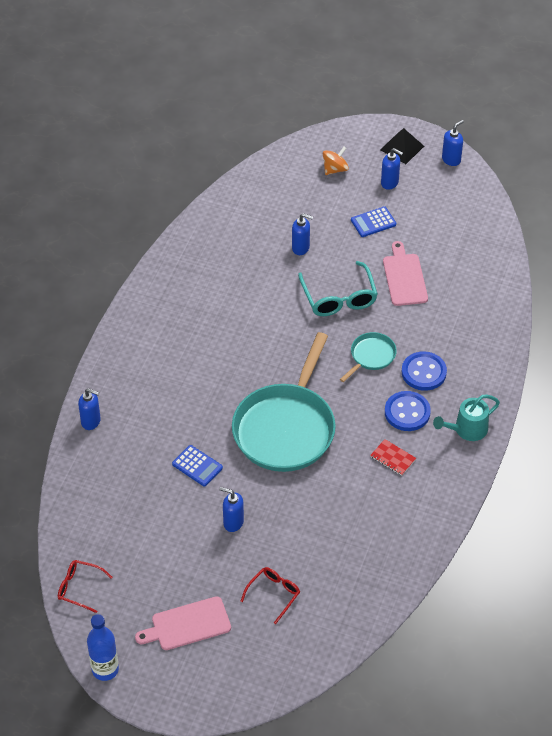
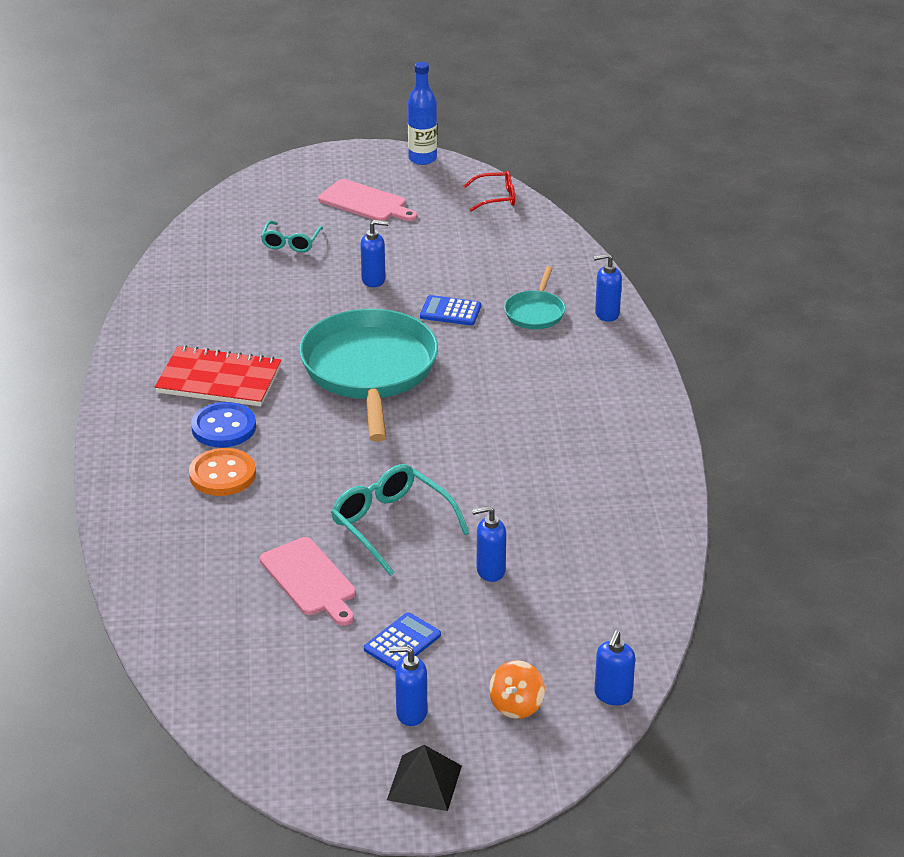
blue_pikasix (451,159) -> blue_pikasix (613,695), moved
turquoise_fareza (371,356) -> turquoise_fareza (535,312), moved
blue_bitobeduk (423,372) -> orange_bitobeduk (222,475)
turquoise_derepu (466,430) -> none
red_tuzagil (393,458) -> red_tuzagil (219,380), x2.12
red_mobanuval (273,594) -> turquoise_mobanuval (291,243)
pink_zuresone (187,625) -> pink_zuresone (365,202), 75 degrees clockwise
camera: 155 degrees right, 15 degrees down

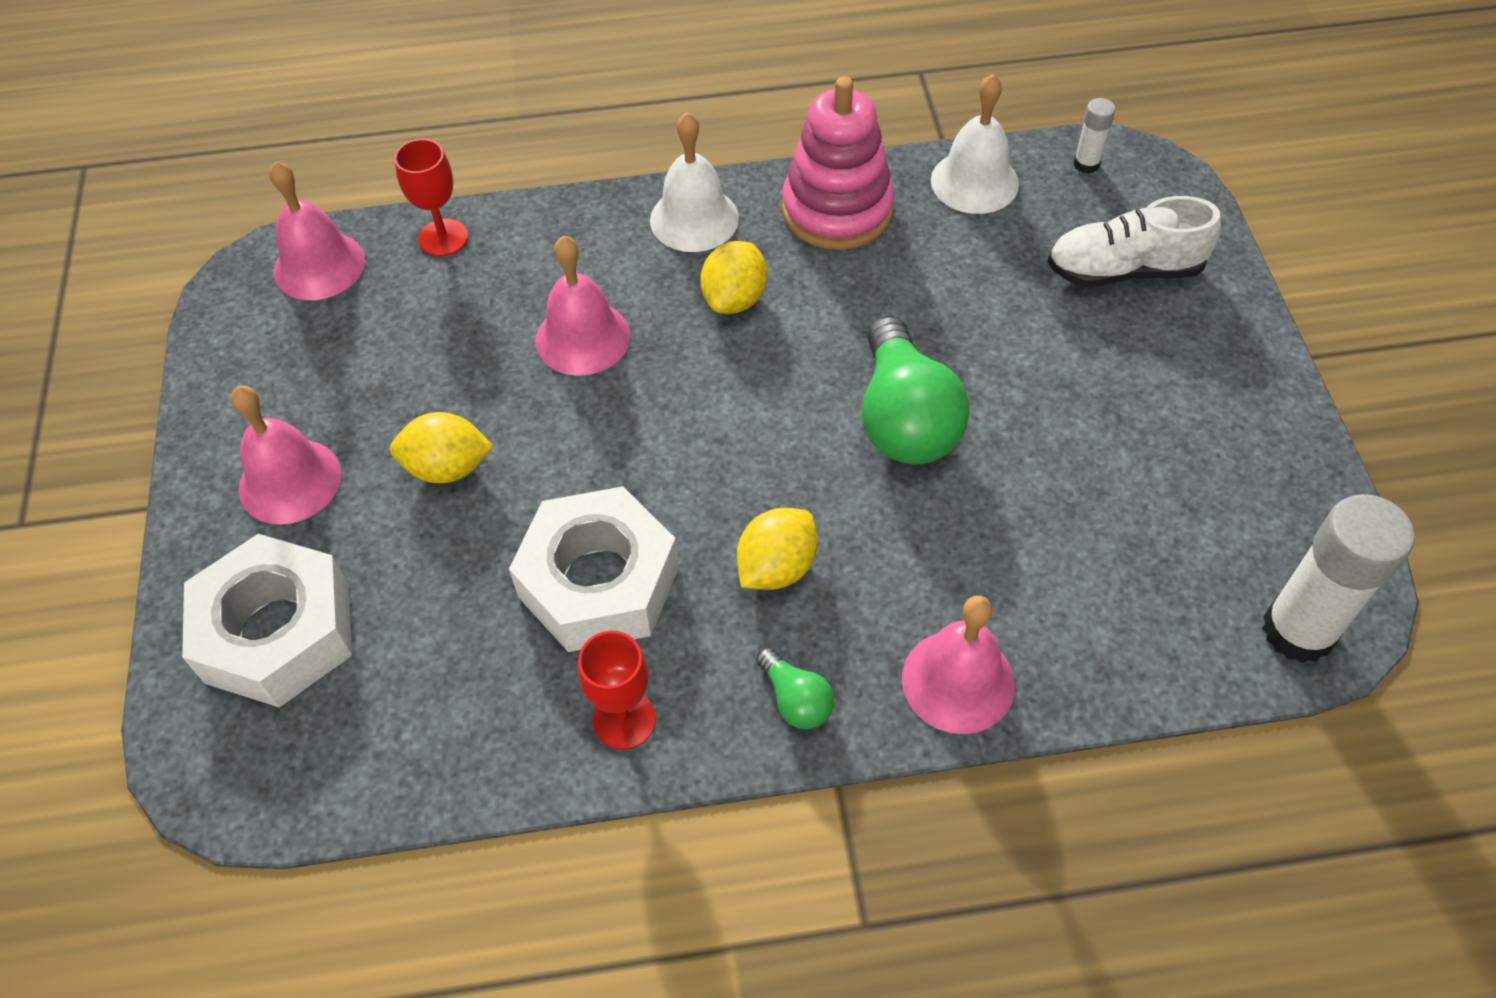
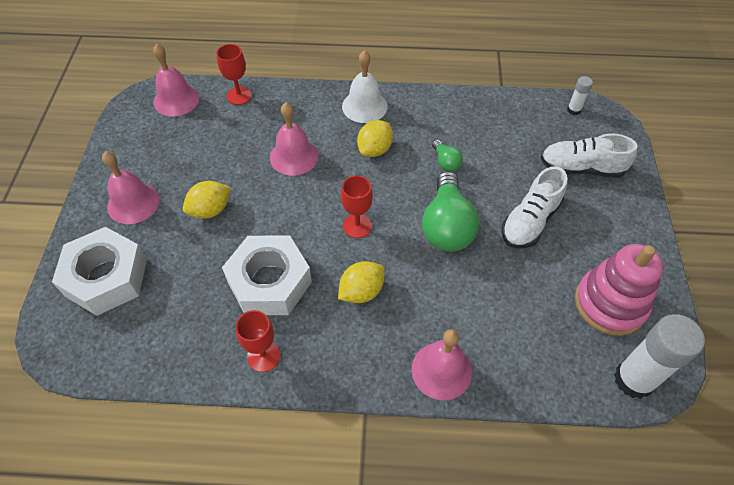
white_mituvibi (974,182) -> none
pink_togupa (837,210) -> pink_togupa (610,304), moved
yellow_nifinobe (447,468) -> yellow_nifinobe (210,210), 45 degrees counterclockwise
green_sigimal (795,700) -> green_sigimal (446,162), moved
none -> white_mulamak (530,221)
none -> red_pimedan (357,226)
camera: 10 degrees right, 0 degrees up

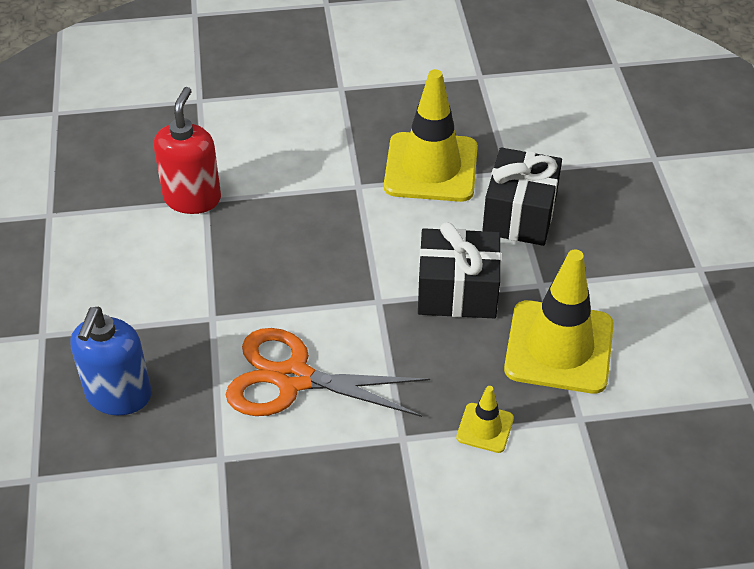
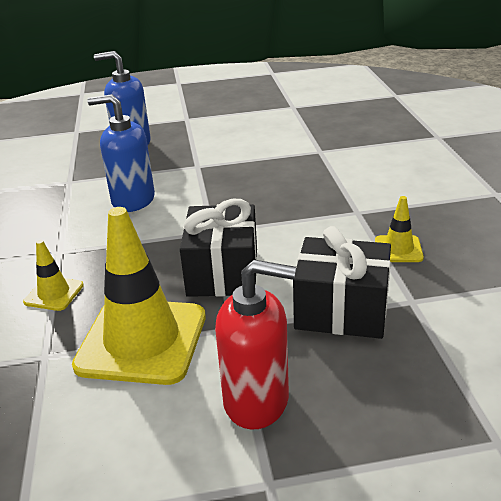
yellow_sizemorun (431,167) -> yellow_sizemorun (398,249), x0.46
red_pikasix (192,198) -> red_pikasix (257,401), moved
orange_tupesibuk (293,378) -> blue_pikasix (133,200)
camera: 90 degrees right, 15 degrees down

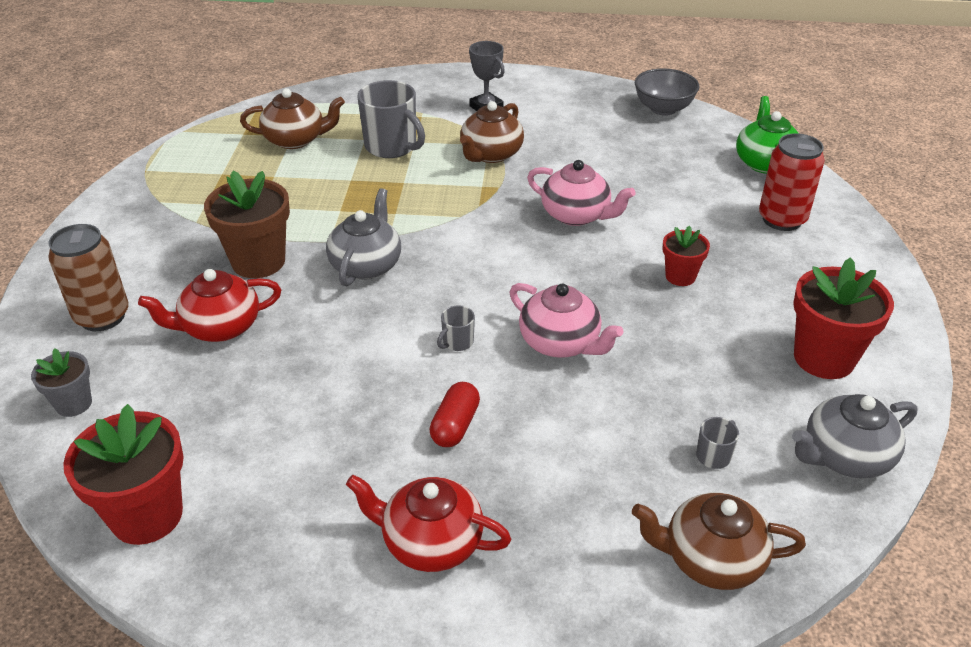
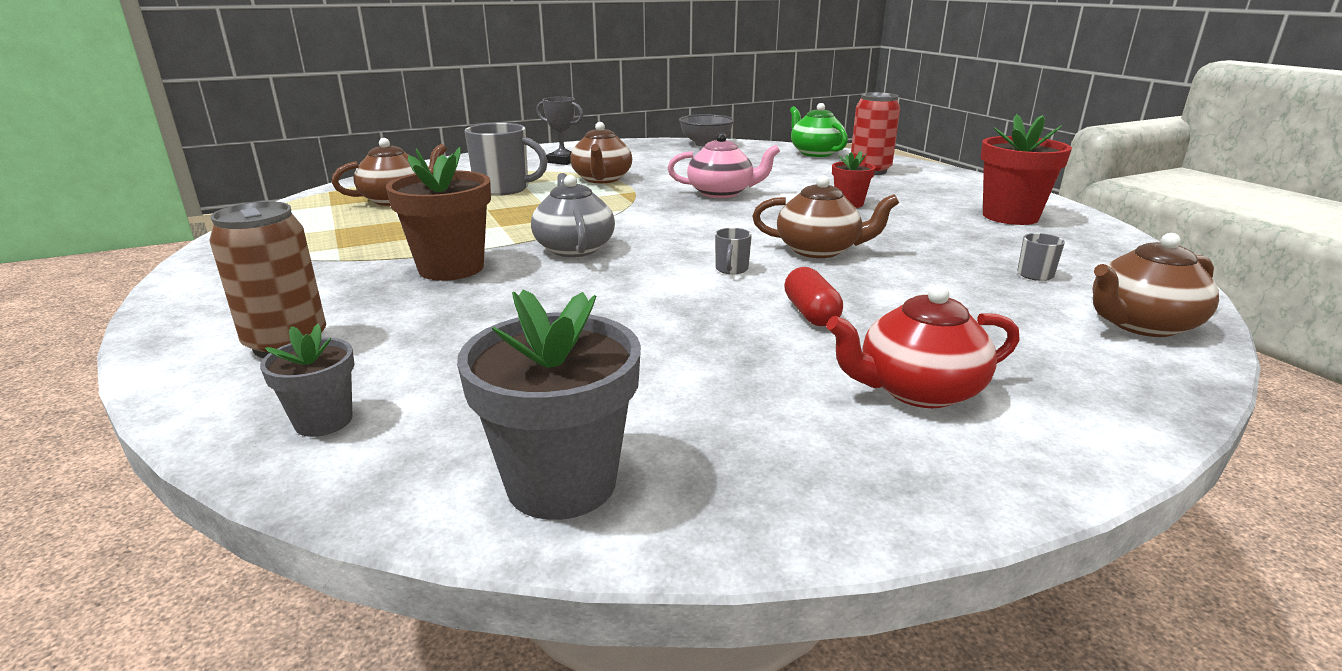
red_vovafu (219,327) -> none
pink_vovafu (561,343) -> brown_vovafu (819,250)
grey_vovafu (844,456) -> none
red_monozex (147,515) -> grey_monozex (561,483)
camera: 30 degrees left, 15 degrees down

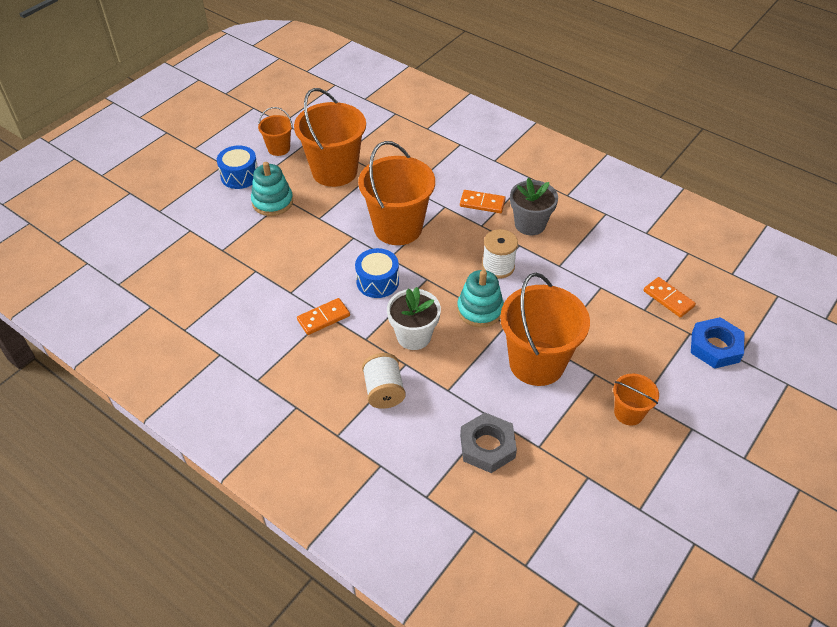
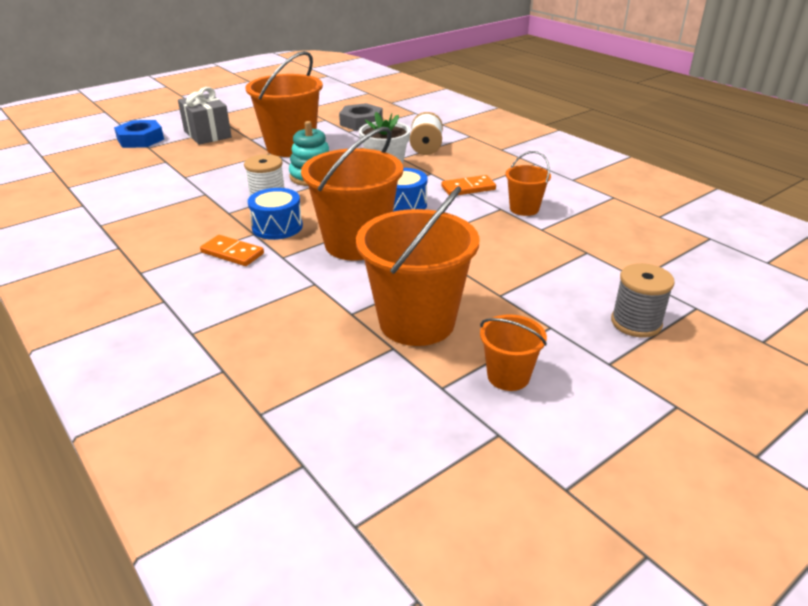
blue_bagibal (240,176) -> blue_bagibal (277,227), moved
turquoise_togupa (272,202) -> none
grey_monozex (530,224) -> none
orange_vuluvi (668,299) -> none
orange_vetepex (628,413) -> orange_vetepex (524,209), moved
none -> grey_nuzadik (207,134)
none -> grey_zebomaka (636,323)
camera: 165 degrees left, 15 degrees down

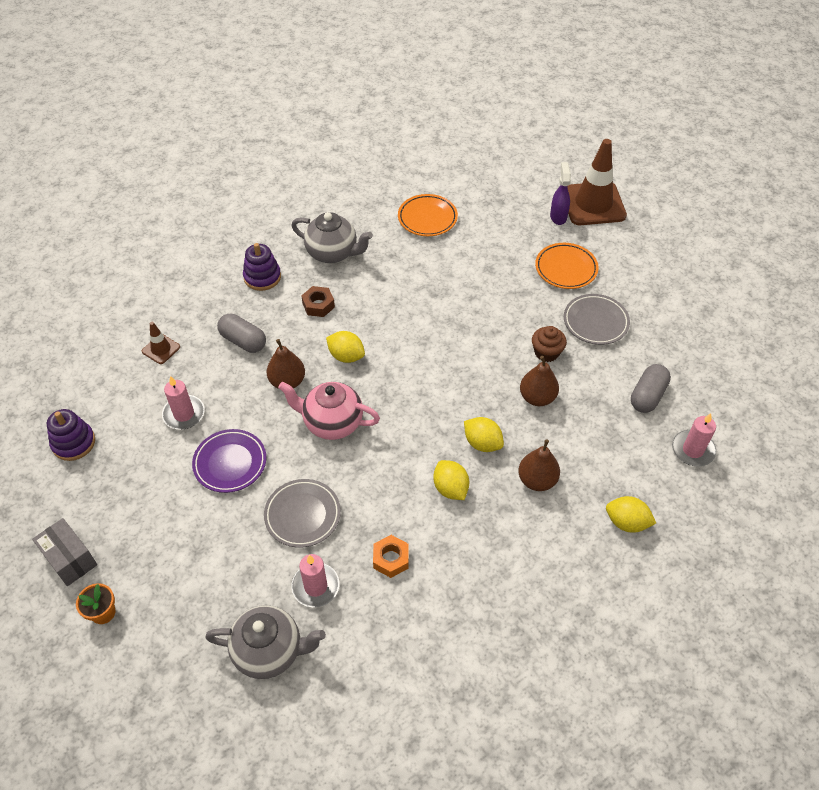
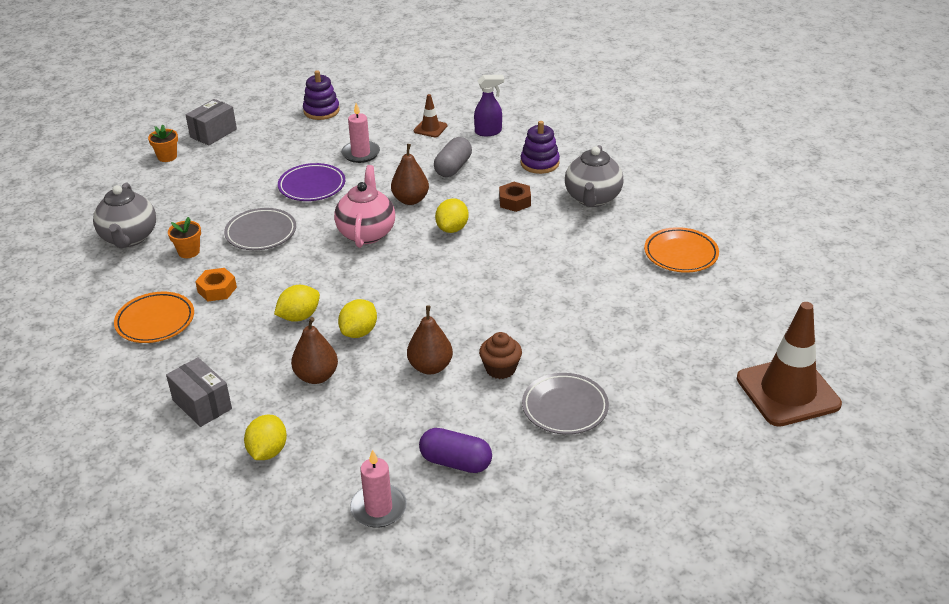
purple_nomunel (558,216) -> purple_nomunel (488,132), moved
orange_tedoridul (566,269) -> orange_tedoridul (155,321), moved
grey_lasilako (647,396) -> purple_lasilako (455,462)
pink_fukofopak (315,586) -> orange_monozex (189,252)
none -> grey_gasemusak (202,404)
camera: 80 degrees right, 15 degrees down

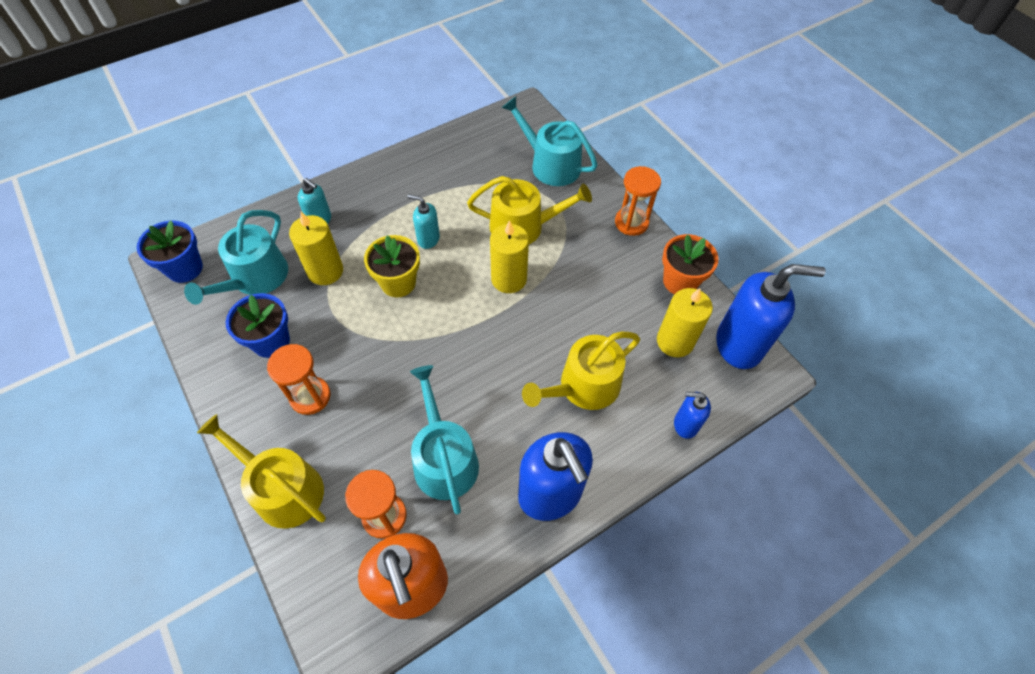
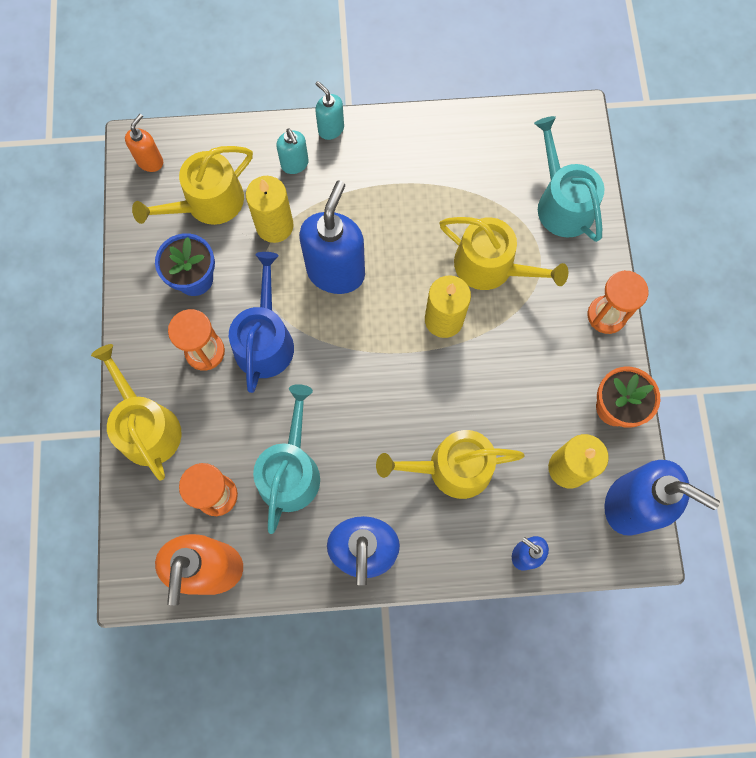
turquoise_pikasix (428,239) -> turquoise_pikasix (331,129), moved
turquoise_derepu (255,278) -> yellow_derepu (207,203)
blue_monozex (185,268) -> orange_pikasix (150,161)
yellow_monozex (398,283) -> blue_pikasix (336,272)
none -> blue_derepu (265,340)
camera: 30 degrees right, 15 degrees up

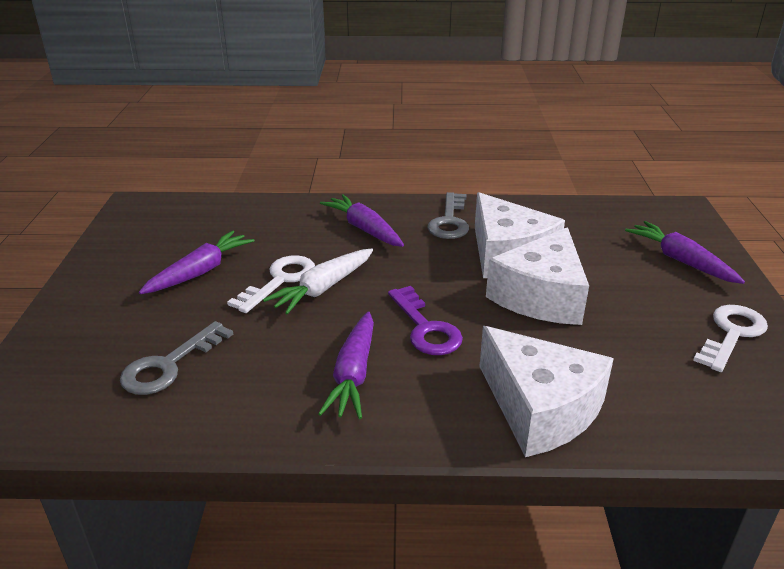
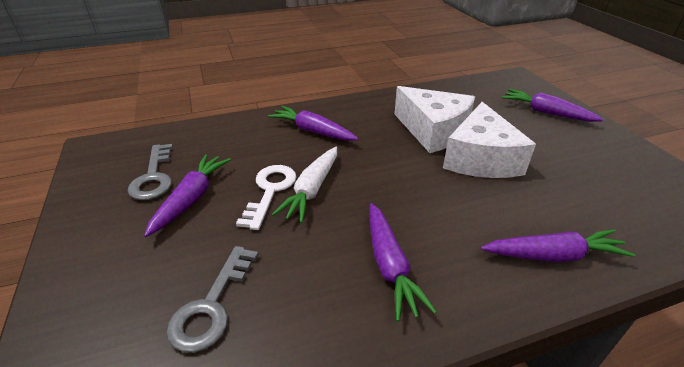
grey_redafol (449,221) -> grey_redafol (154,177), moved
purple_redafol (426,328) -> none
white_redafol (731,334) -> none
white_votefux (539,409) -> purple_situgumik (553,255)
camera: 20 degrees left, 5 degrees up

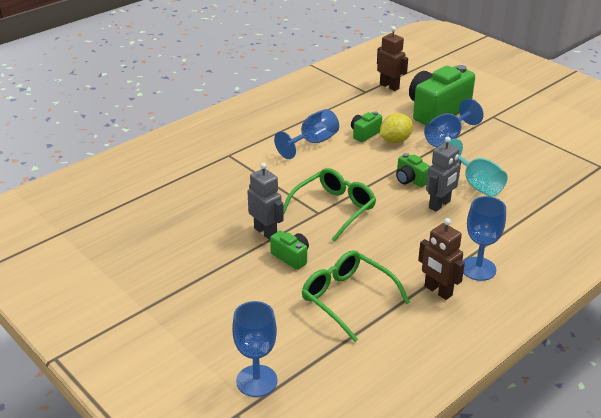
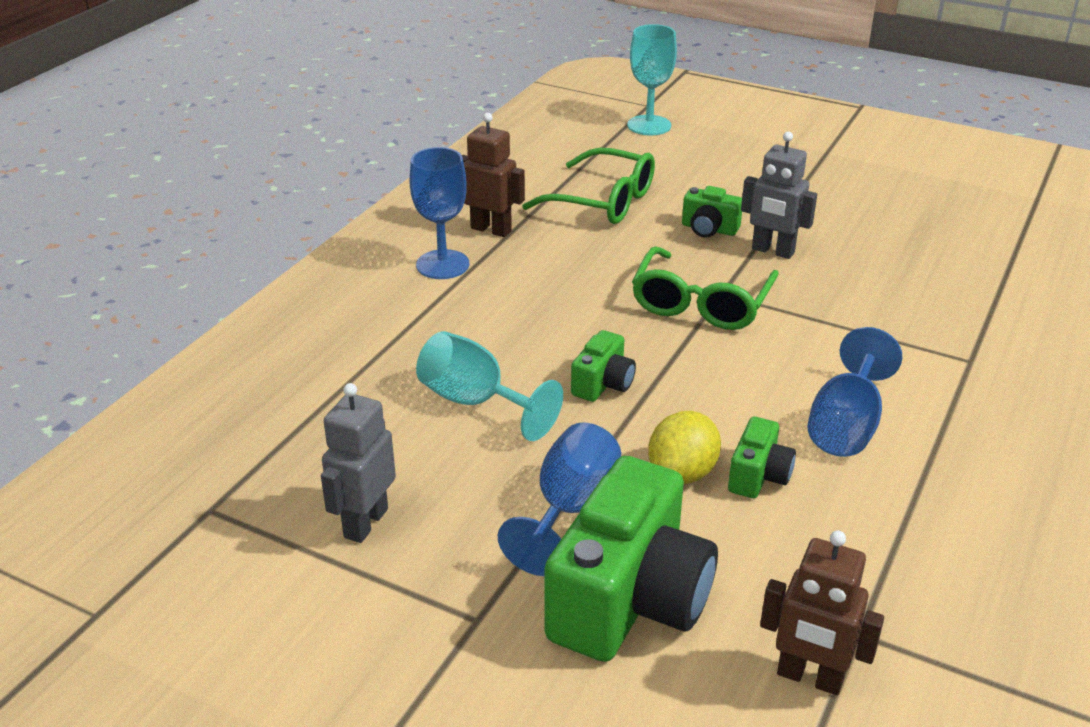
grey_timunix (440,205) -> grey_timunix (365,523), moved
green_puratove (410,180) -> green_puratove (603,384), 90 degrees clockwise
blue_pimedan (256,381) -> turquoise_pimedan (649,125)
camera: 160 degrees right, 0 degrees up

